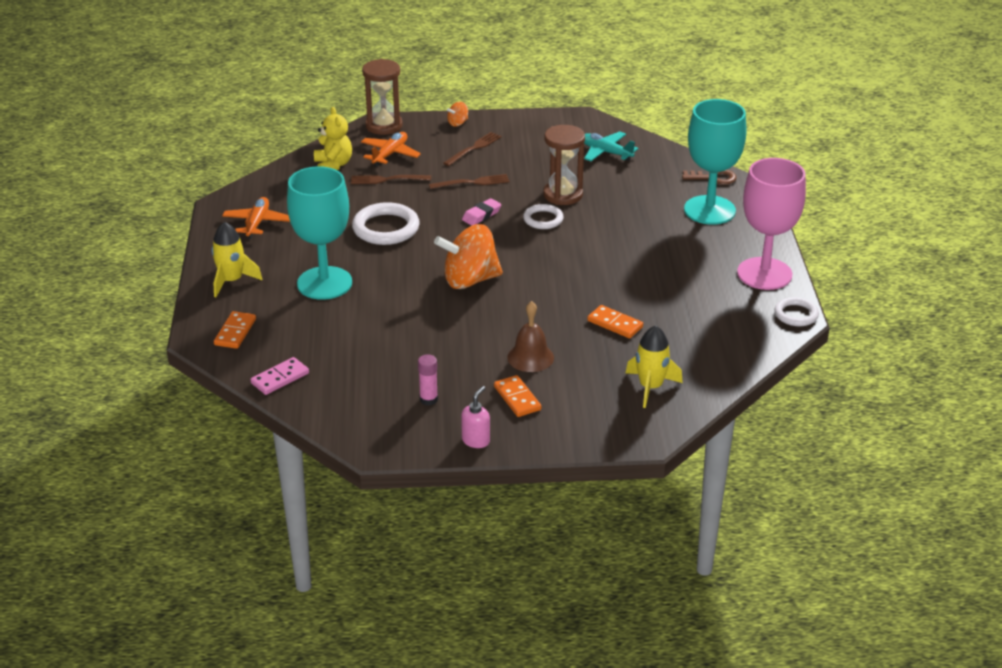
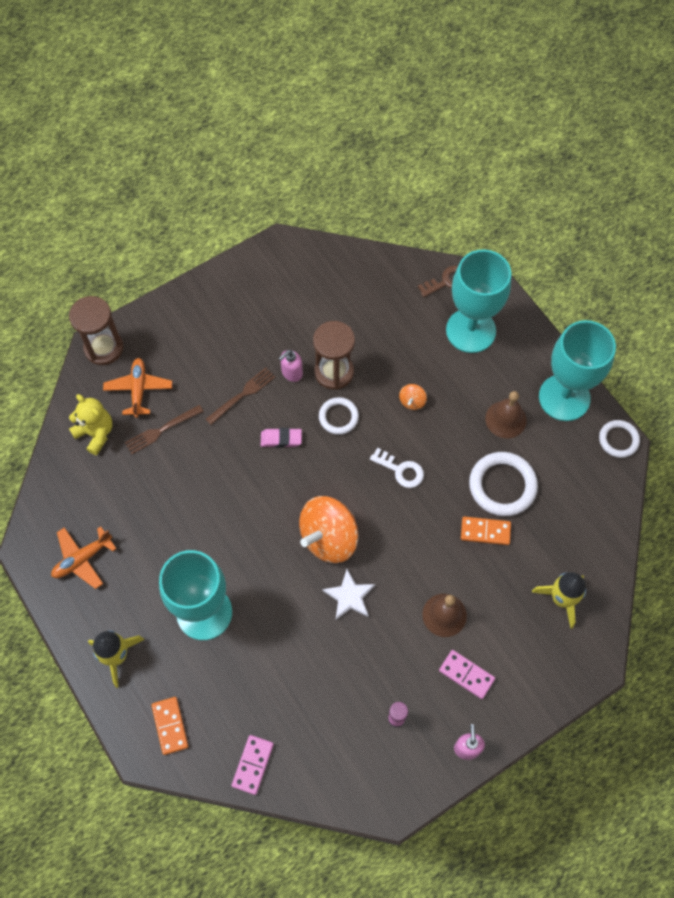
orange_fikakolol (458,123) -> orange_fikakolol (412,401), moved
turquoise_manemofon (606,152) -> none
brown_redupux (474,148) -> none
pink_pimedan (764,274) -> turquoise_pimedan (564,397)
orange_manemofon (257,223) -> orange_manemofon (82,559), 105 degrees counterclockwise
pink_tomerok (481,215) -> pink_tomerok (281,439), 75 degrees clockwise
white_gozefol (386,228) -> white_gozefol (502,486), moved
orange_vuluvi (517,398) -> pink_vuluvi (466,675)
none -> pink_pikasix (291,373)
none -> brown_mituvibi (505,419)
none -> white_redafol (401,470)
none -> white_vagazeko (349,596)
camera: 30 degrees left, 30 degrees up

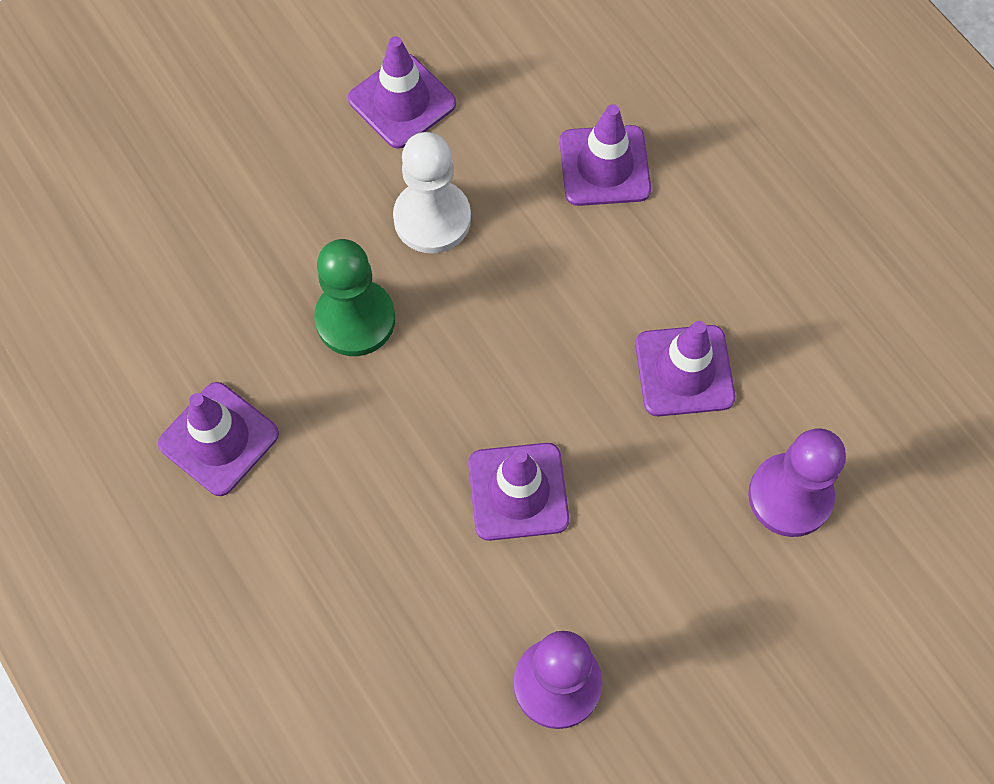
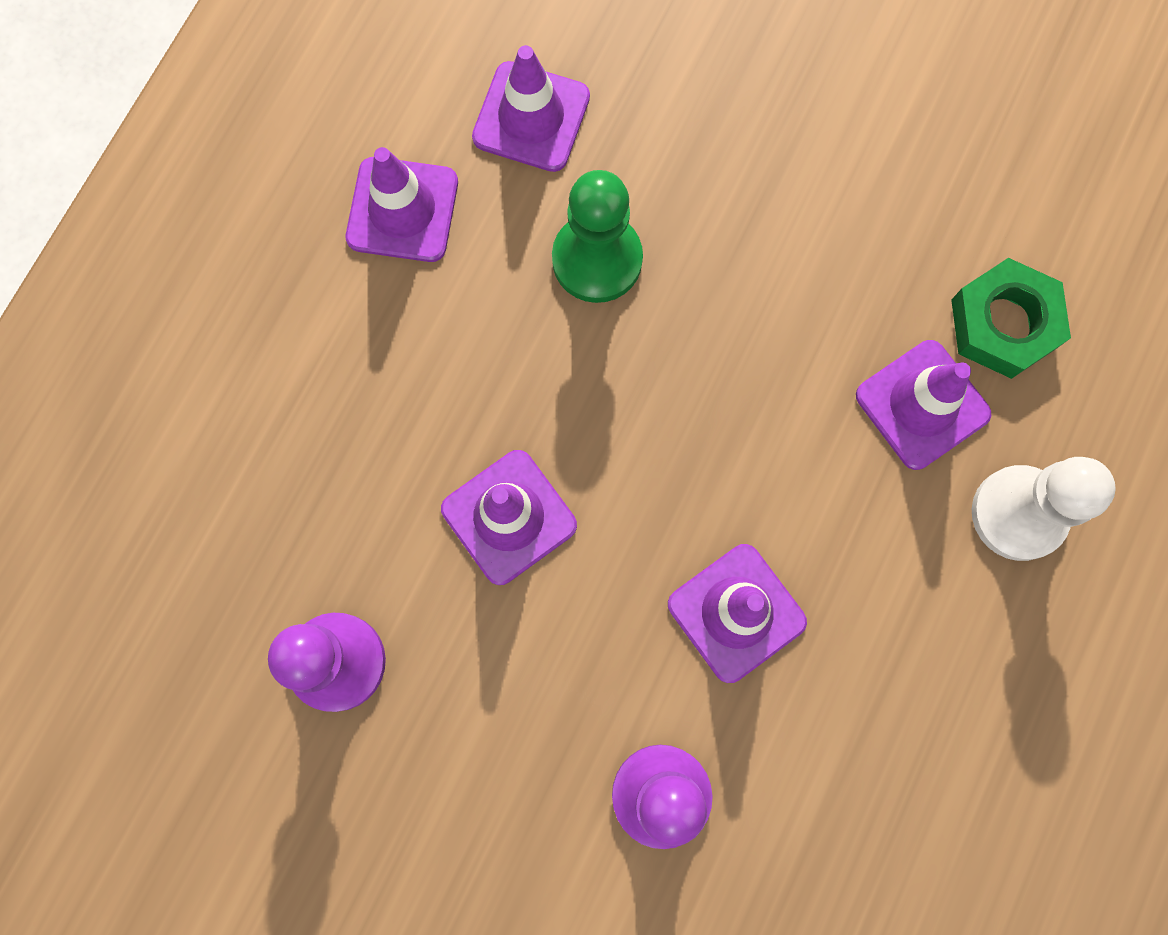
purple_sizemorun (402,101) -> purple_sizemorun (531,117), moved
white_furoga (432,218) -> white_furoga (1018,514), moved
none -> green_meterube (1003,323)
camera: 60 degrees right, 10 degrees up

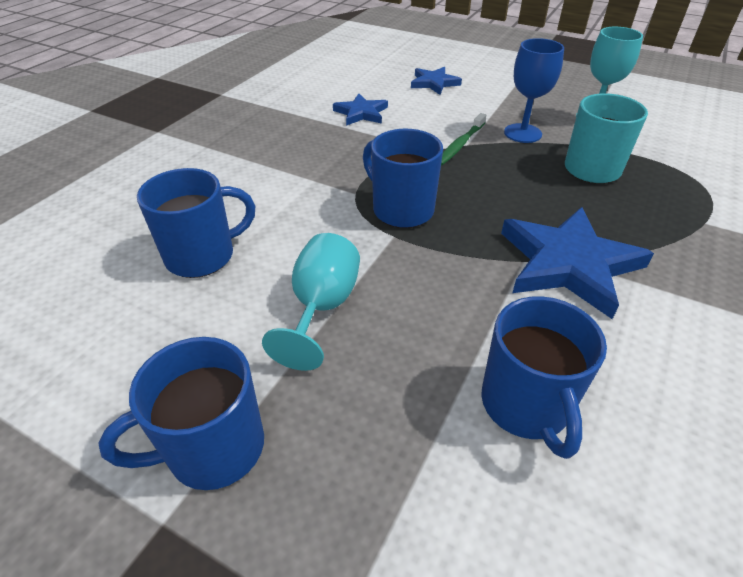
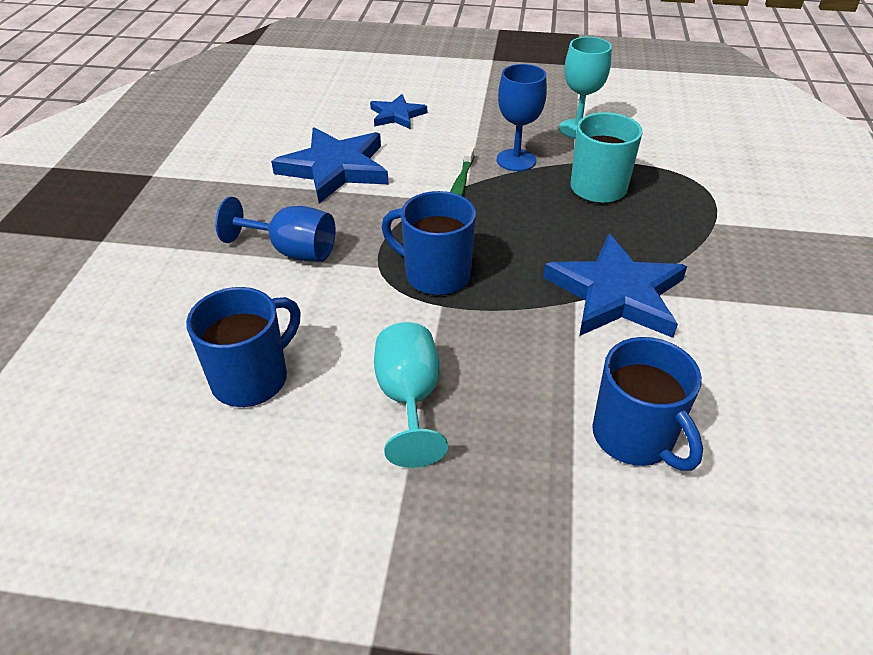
blue_vagazeko (361,113) -> blue_vagazeko (335,168), x1.80
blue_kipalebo (213,448) -> none
none -> blue_pimedan (292,251)
camera: 20 degrees left, 0 degrees up

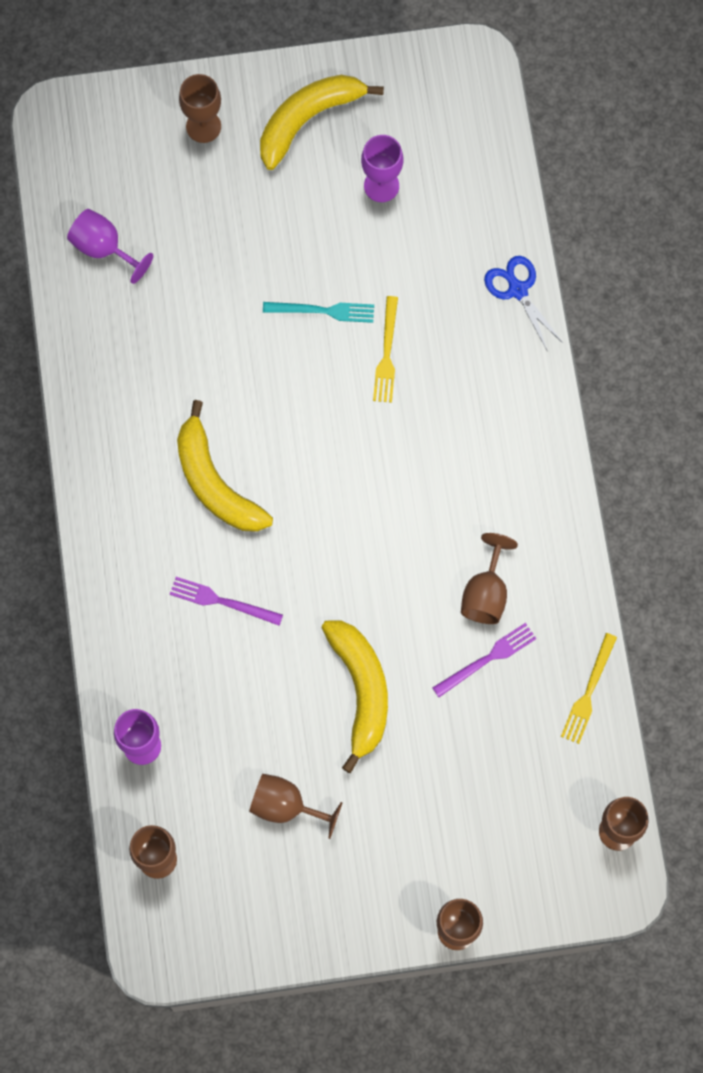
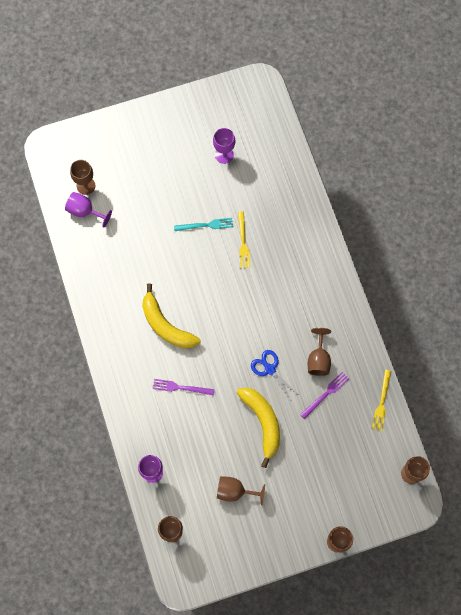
brown_pimedan (203,126) -> brown_pimedan (86,185), moved
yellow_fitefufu (308,119) -> none
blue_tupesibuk (518,290) -> blue_tupesibuk (270,369), moved
camera: 10 degrees left, 0 degrees up

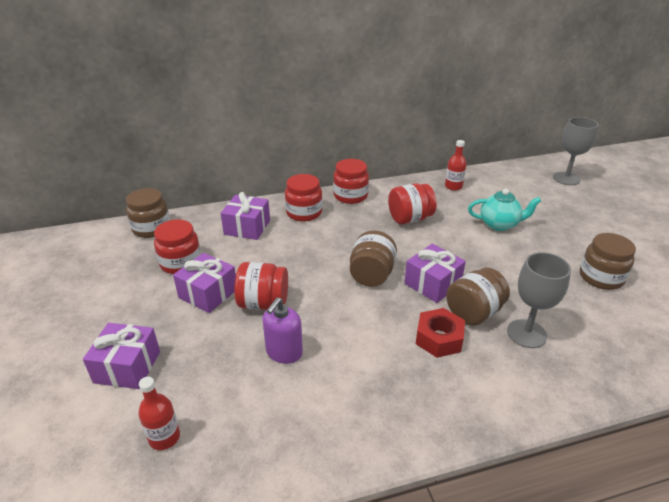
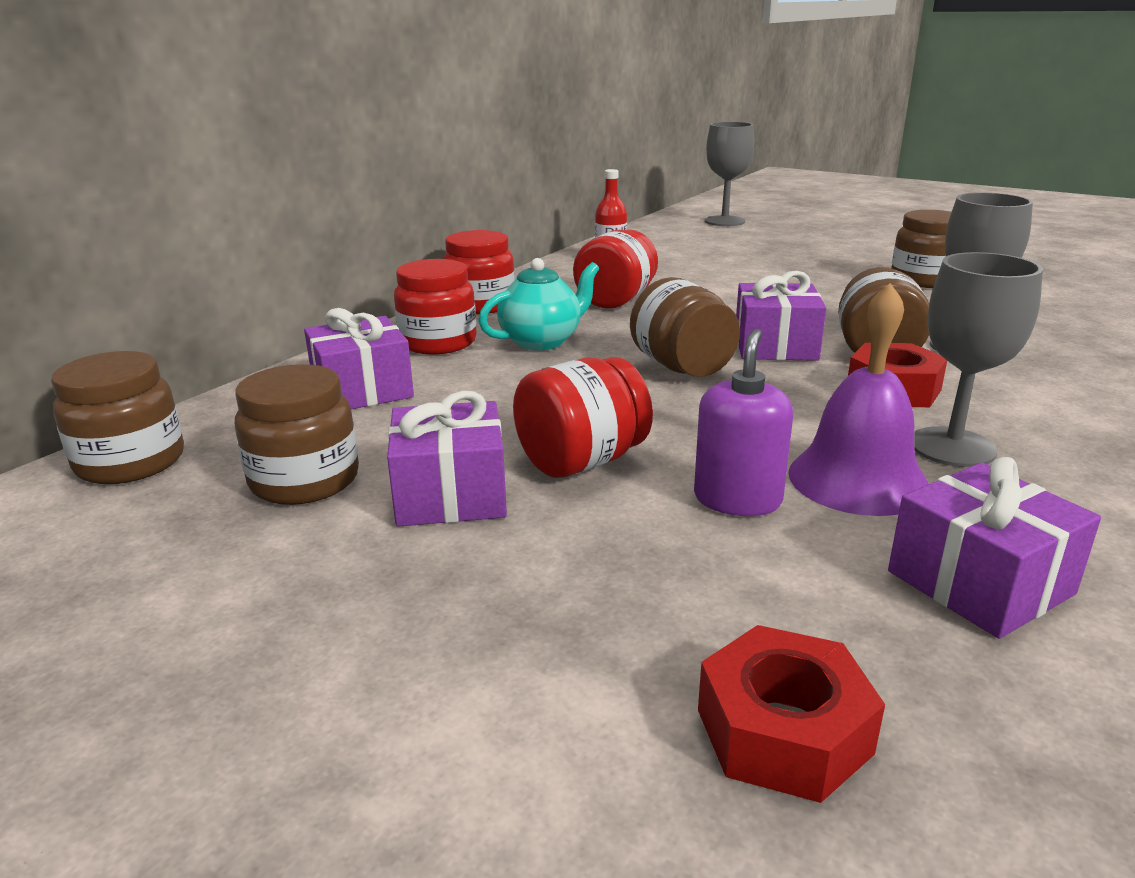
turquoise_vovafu (499,224) -> turquoise_vovafu (542,341), moved
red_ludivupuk (181,263) -> brown_ludivupuk (305,481)
purple_pikasix (284,352) -> purple_pikasix (737,499), 150 degrees counterclockwise
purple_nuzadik (127,367) -> purple_nuzadik (980,582), moved
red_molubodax (164,437) -> red_meterube (783,731)
none -> grey_pimedan (952,447)
none -> purple_mituvibi (858,479)
camera: 40 degrees left, 10 degrees down

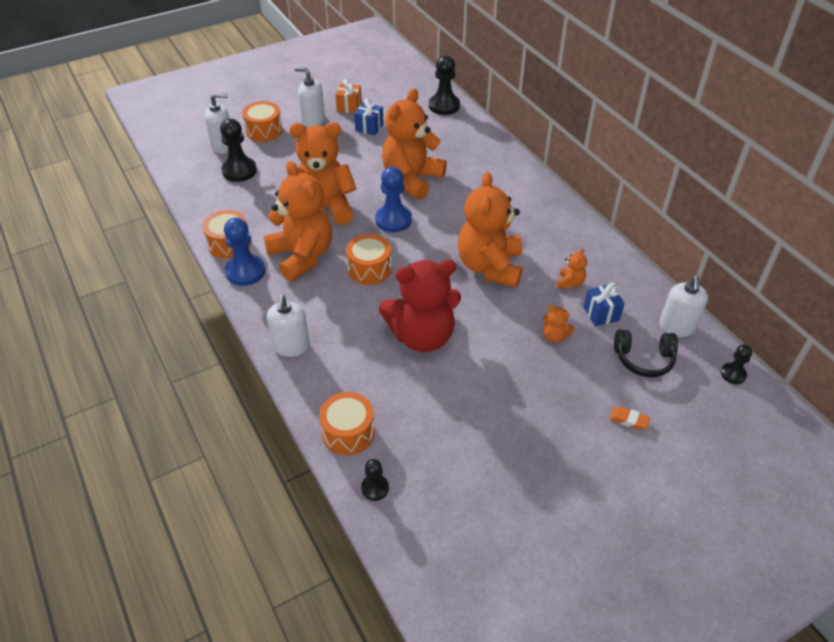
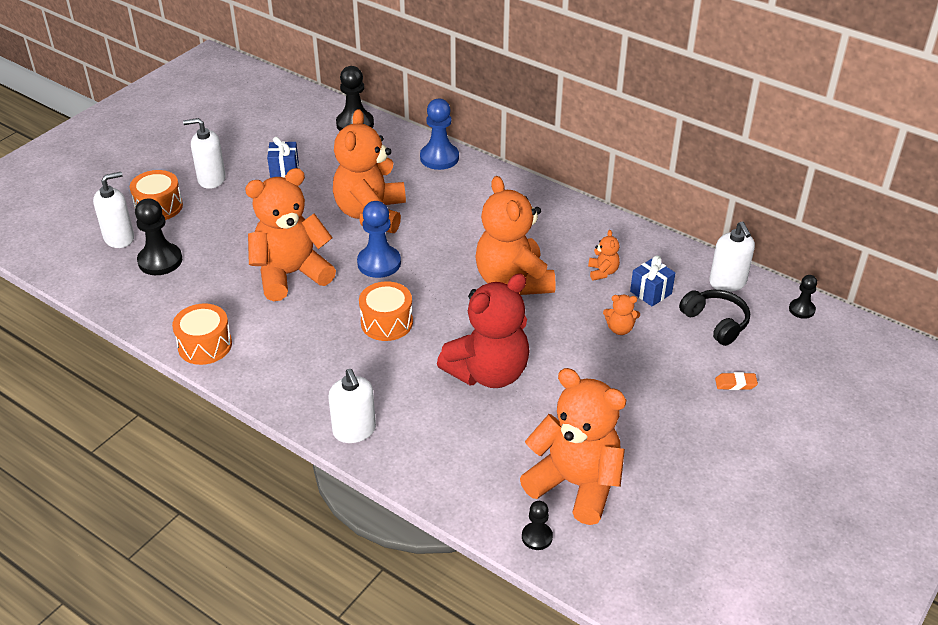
orange_nuzadik (349,107) -> none
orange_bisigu (302,256) -> orange_bisigu (575,484), moved
blue_furoga (245,272) -> blue_furoga (439,158), moved
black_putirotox (644,359) -> black_putirotox (715,322), 105 degrees counterclockwise
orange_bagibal (348,432) -> none
camera: 25 degrees left, 5 degrees down

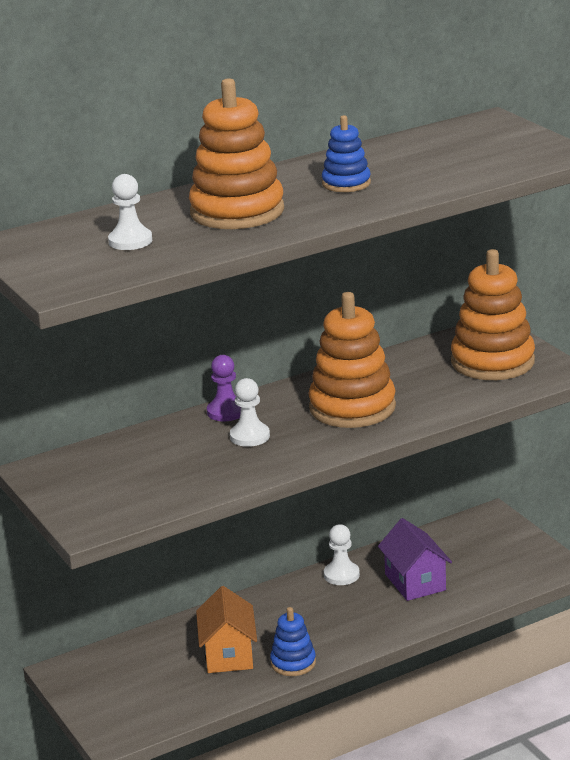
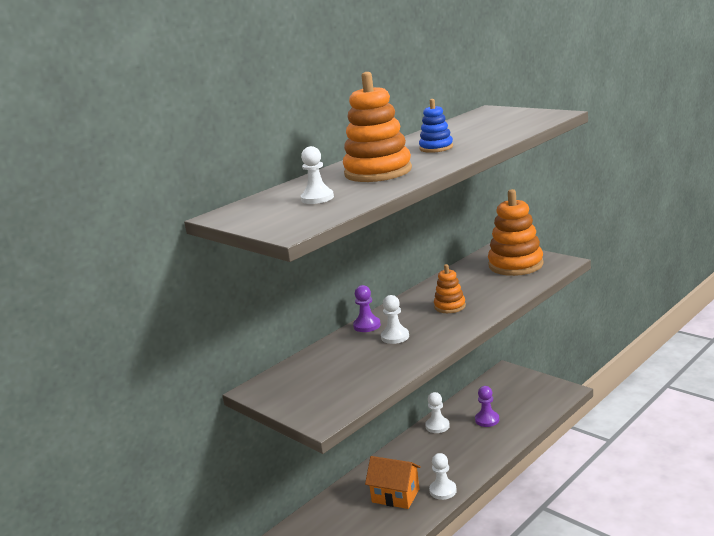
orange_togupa (352,407) -> orange_togupa (450,306), x0.53
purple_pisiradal (415,582) -> purple_furoga (487,420)
orange_pisiradal (228,654) -> orange_pisiradal (395,495), 45 degrees counterclockwise
blue_togupa (293,663) -> white_furoga (443,490)
camera: 15 degrees left, 5 degrees down

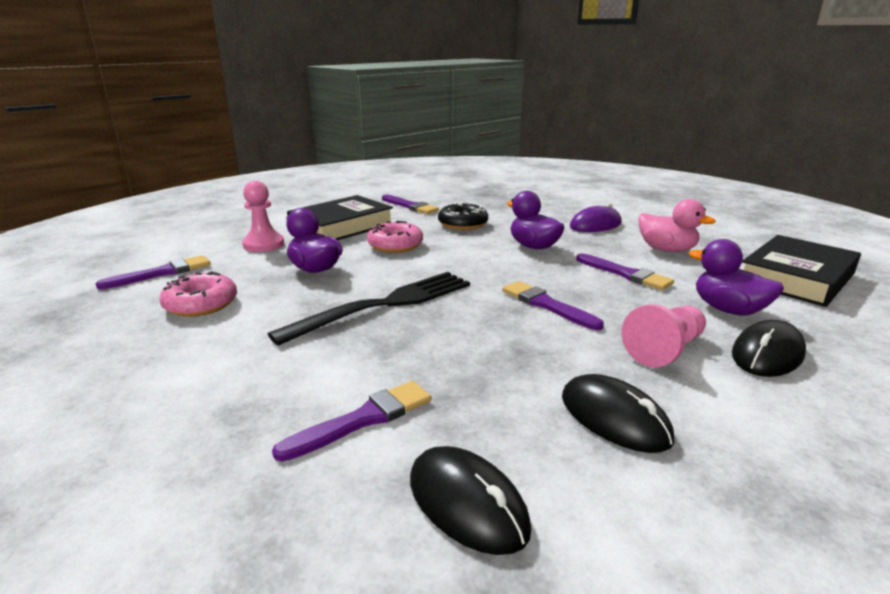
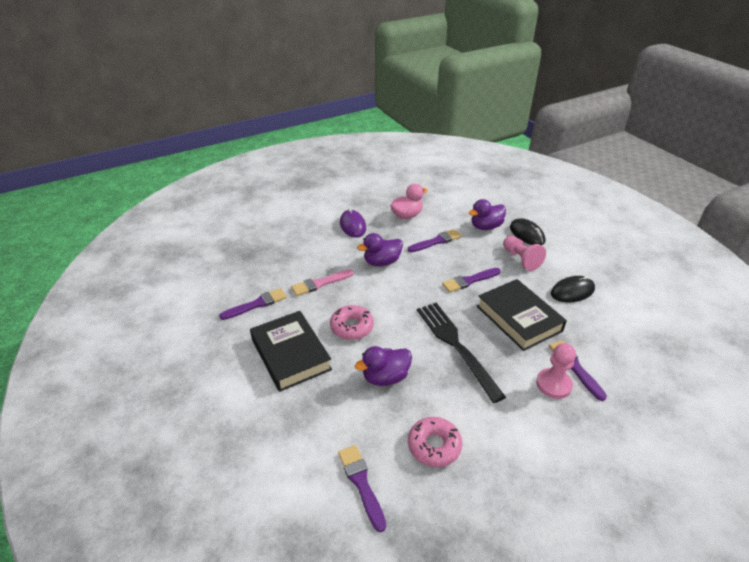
pink_furoga (264,244) -> pink_furoga (553,384), moved
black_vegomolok (463,224) -> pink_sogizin (320,283)
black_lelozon (796,278) -> black_lelozon (519,318), moved
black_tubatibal (467,503) -> none
camera: 75 degrees left, 15 degrees up

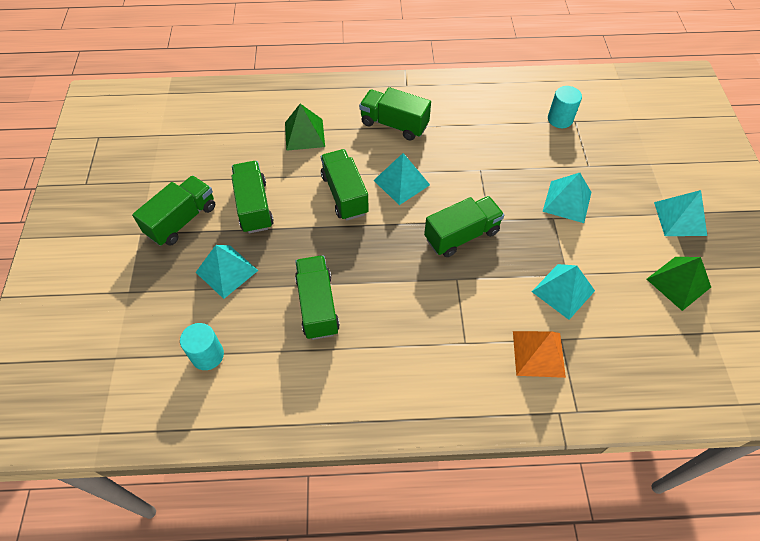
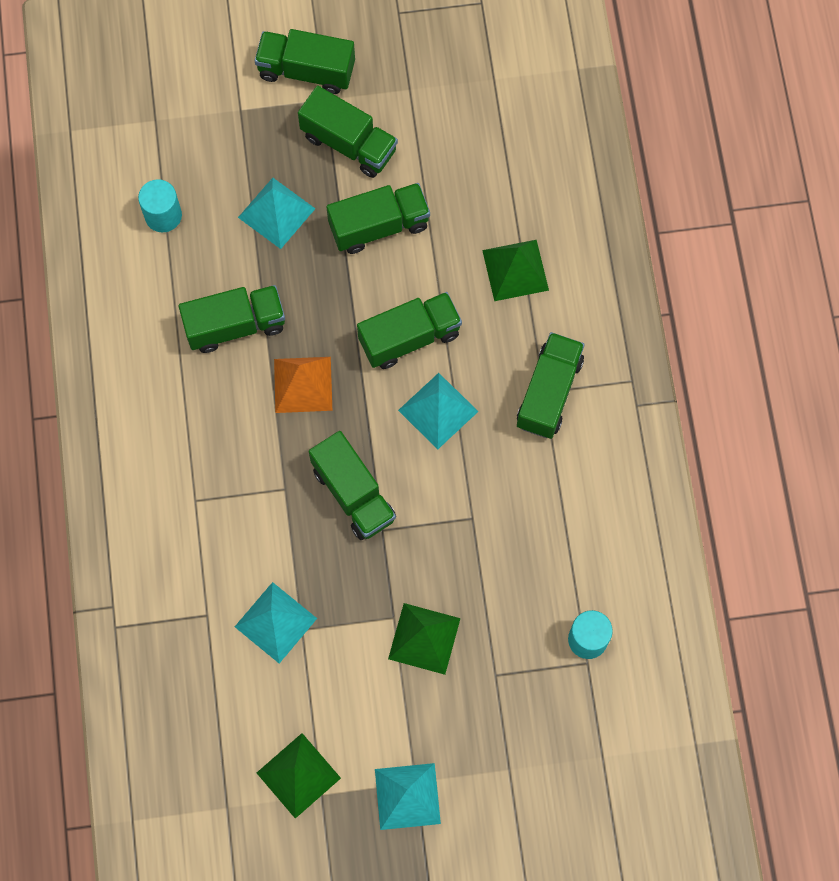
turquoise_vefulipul (567,201) -> green_vefulipul (424,638)
orange_vefulipul (538,353) -> orange_vefulipul (303,384), moved
none -> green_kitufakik (306,71)
camera: 85 degrees right, 15 degrees up

